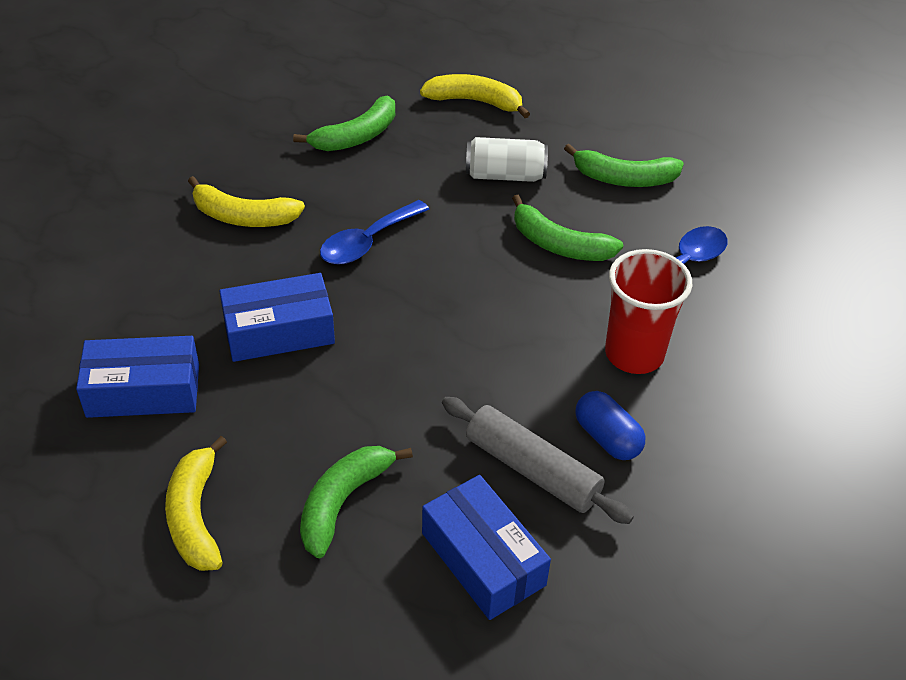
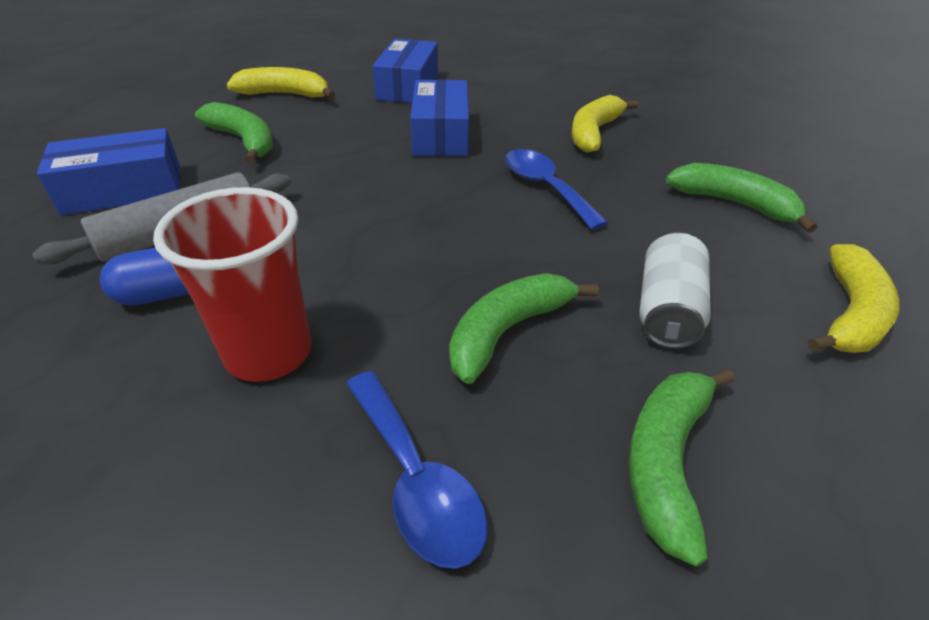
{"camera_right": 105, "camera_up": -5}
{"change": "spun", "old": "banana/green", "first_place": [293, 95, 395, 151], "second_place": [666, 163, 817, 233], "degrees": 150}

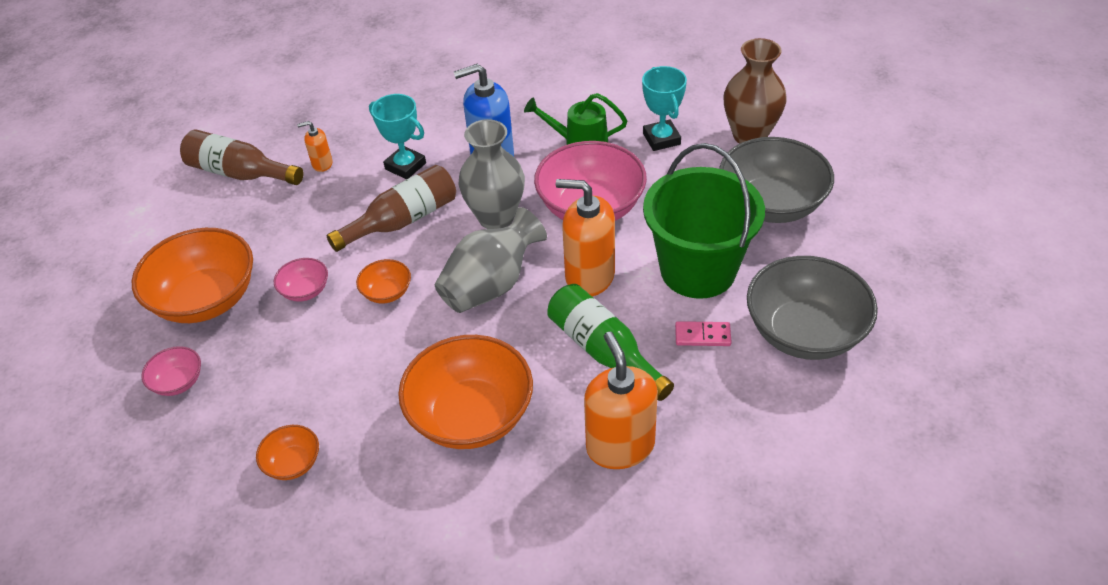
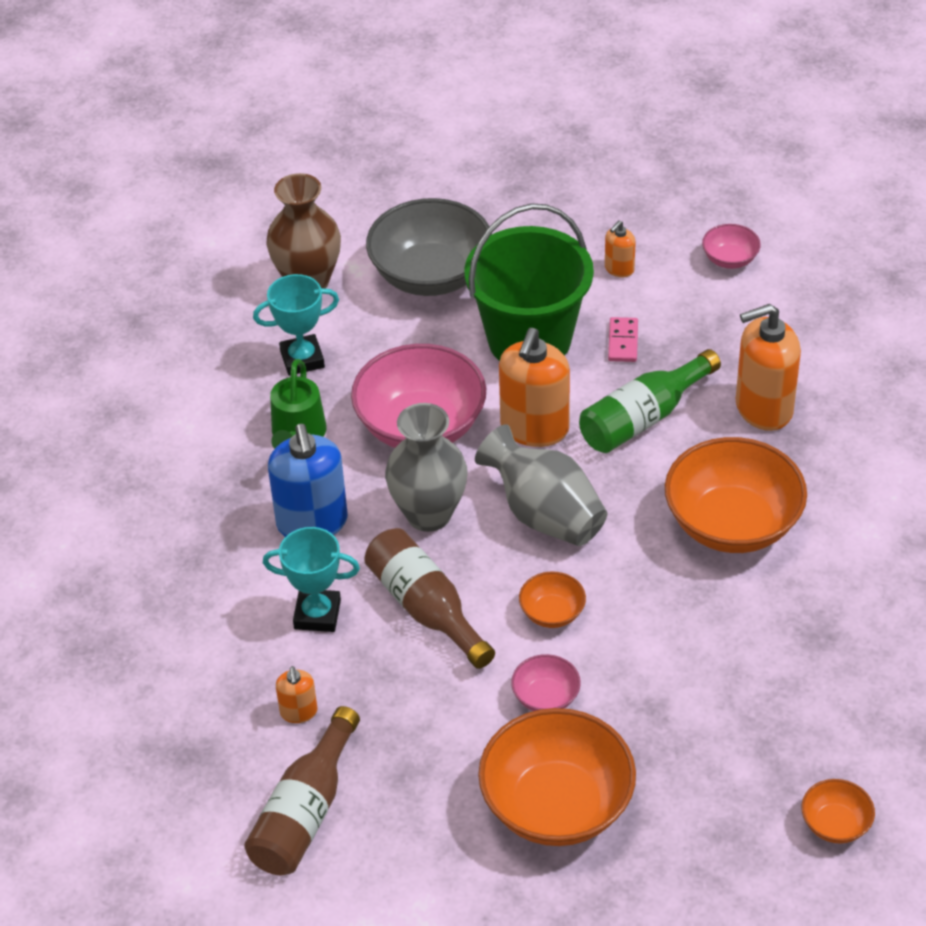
{"camera_right": -90, "camera_up": 0}
{"change": "relocated", "old": "serving bowl/pink", "first_place": [142, 346, 201, 396], "second_place": [702, 224, 761, 269]}
{"change": "relocated", "old": "serving bowl/bright orange", "first_place": [256, 425, 319, 480], "second_place": [802, 779, 875, 843]}
{"change": "spun", "old": "prize cup/aqua", "first_place": [369, 94, 426, 179], "second_place": [263, 527, 360, 632], "degrees": 60}
{"change": "exchanged", "old": "serving bowl/grey", "new": "soap dispenser/bright orange", "first_place": [747, 256, 878, 360], "second_place": [605, 220, 636, 277]}

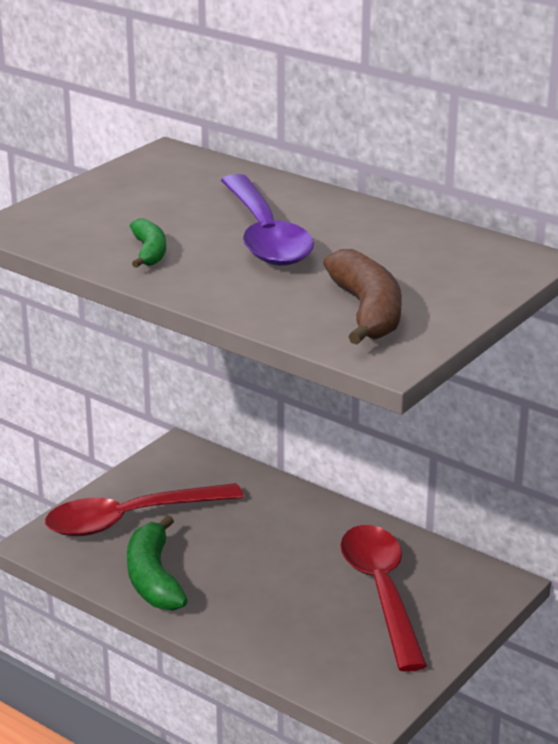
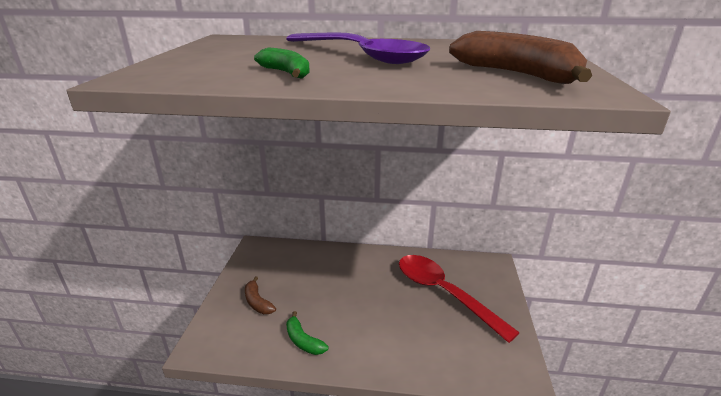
{"camera_right": -30, "camera_up": 0}
{"change": "exchanged", "old": "spoon/scarlet", "new": "banana/russet", "first_place": [45, 483, 244, 536], "second_place": [245, 276, 276, 314]}
{"change": "size", "old": "banana/green", "first_place": [127, 515, 188, 611], "second_place": [286, 311, 328, 355], "factor": 0.59}

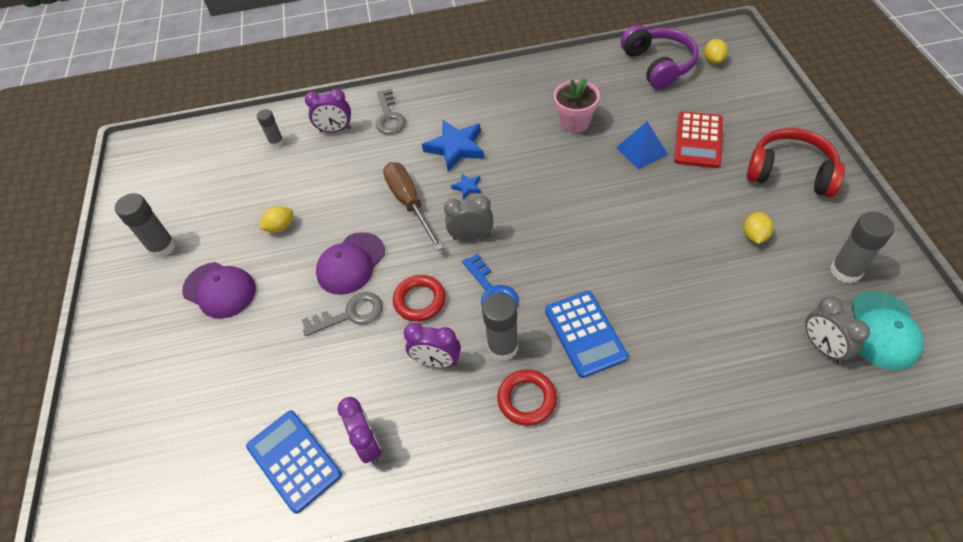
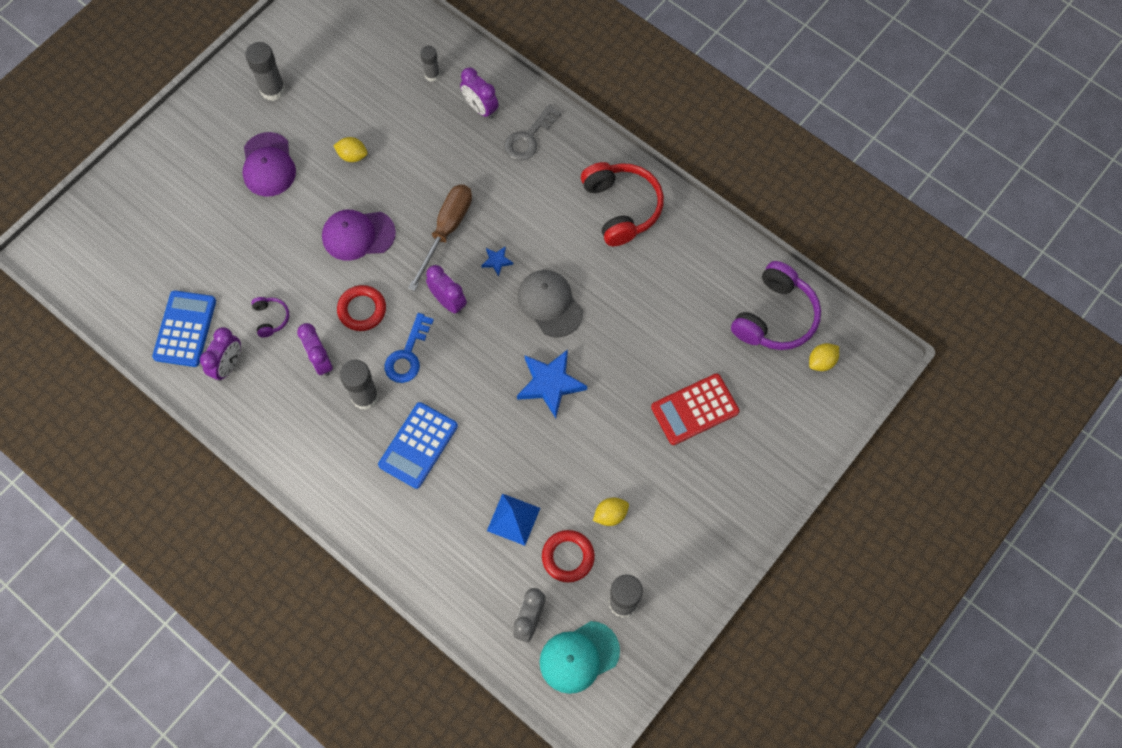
{"camera_right": 45, "camera_up": 15}
{"change": "missing", "old": "door key/grey", "first_place": [302, 292, 383, 336]}
{"change": "relocated", "old": "star shape/cobalt", "first_place": [422, 120, 484, 171], "second_place": [517, 349, 587, 418]}
{"change": "colour", "old": "alarm clock/grey", "new": "alarm clock/royal purple", "first_place": [444, 196, 493, 241], "second_place": [426, 265, 467, 314]}
{"change": "relocated", "old": "torus/scarlet", "first_place": [497, 370, 557, 426], "second_place": [542, 530, 595, 582]}
{"change": "missing", "old": "plant pot/pink", "first_place": [554, 77, 600, 133]}
{"change": "relocated", "old": "pyramid/cobalt", "first_place": [616, 121, 668, 170], "second_place": [487, 494, 540, 546]}
{"change": "relocated", "old": "headset/scarlet", "first_place": [747, 128, 845, 197], "second_place": [581, 162, 664, 246]}
{"change": "appeared", "new": "headset/royal purple", "second_place": [251, 297, 289, 337]}
{"change": "appeared", "new": "peaked cap/grey", "second_place": [517, 270, 583, 337]}

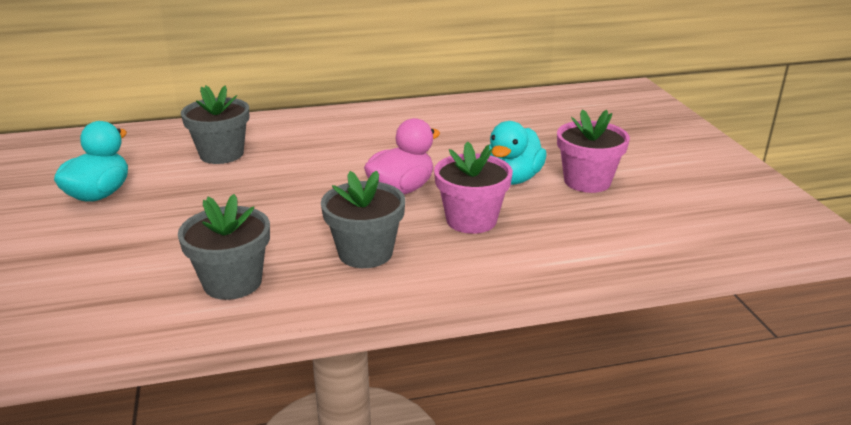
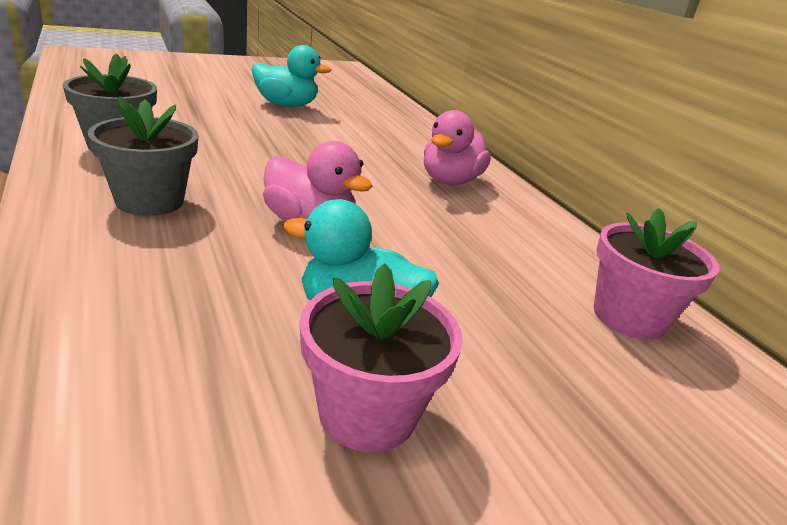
{"camera_right": 75, "camera_up": 0}
{"change": "missing", "old": "plant pot/grey", "first_place": [181, 85, 249, 164]}
{"change": "relocated", "old": "plant pot/pink", "first_place": [434, 141, 513, 234], "second_place": [594, 208, 719, 340]}
{"change": "appeared", "new": "rubber duck/pink", "second_place": [424, 110, 491, 185]}

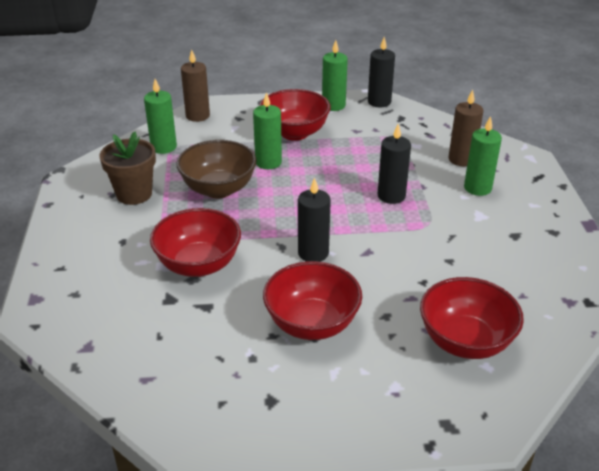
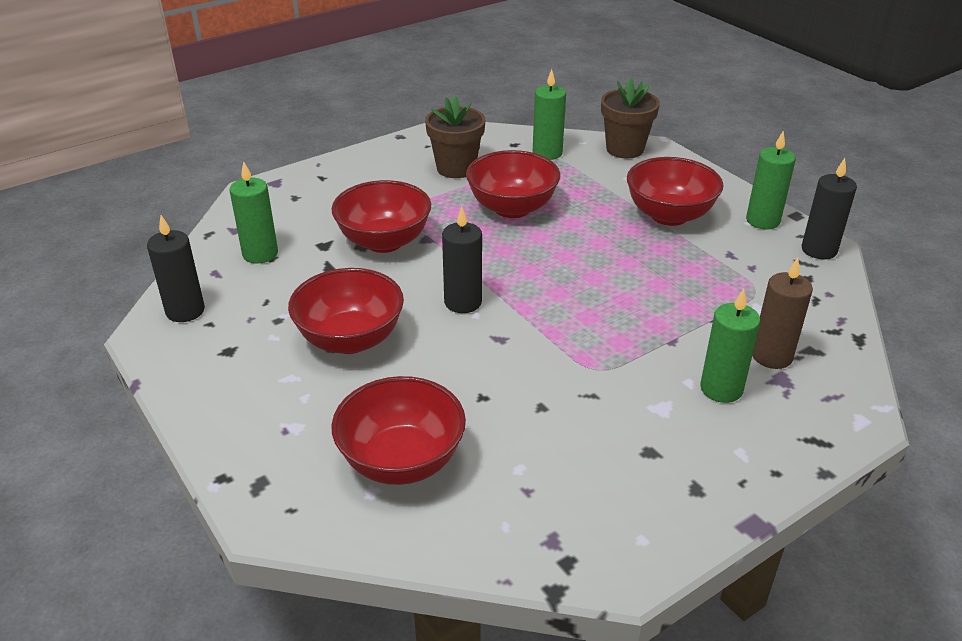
{"camera_right": 60, "camera_up": 0}
{"change": "colour", "old": "serving bowl/russet", "new": "serving bowl/scarlet", "first_place": [176, 140, 257, 198], "second_place": [466, 150, 560, 218]}
{"change": "exchanged", "old": "pillar candle/russet", "new": "plant pot/russet", "first_place": [181, 49, 210, 122], "second_place": [601, 78, 660, 159]}
{"change": "relocated", "old": "pillar candle/green", "first_place": [253, 92, 282, 169], "second_place": [230, 161, 278, 264]}
{"change": "relocated", "old": "pillar candle/ebony", "first_place": [378, 124, 411, 204], "second_place": [147, 215, 205, 322]}

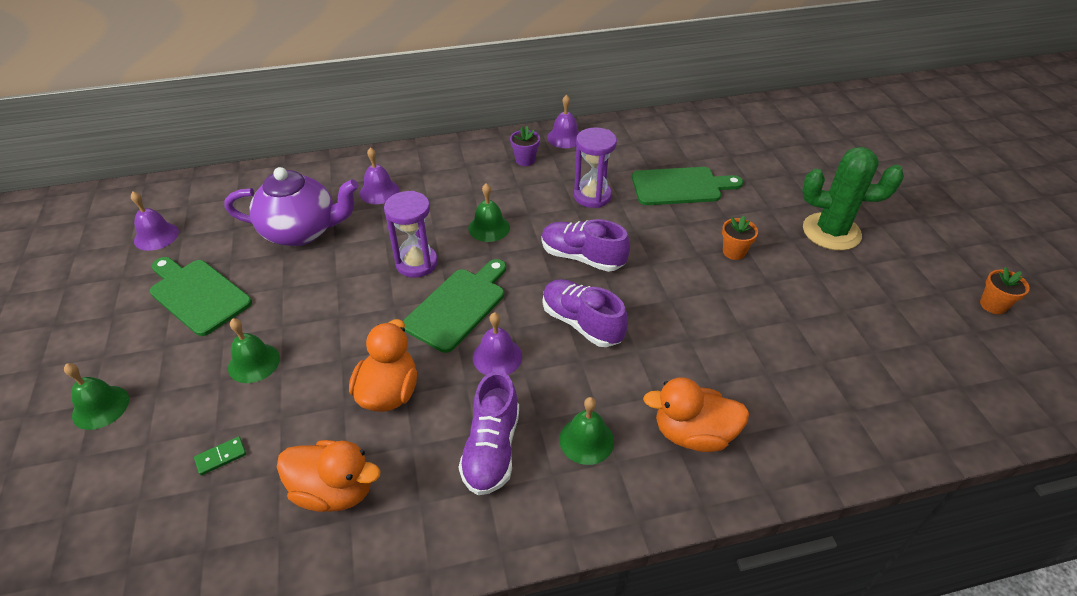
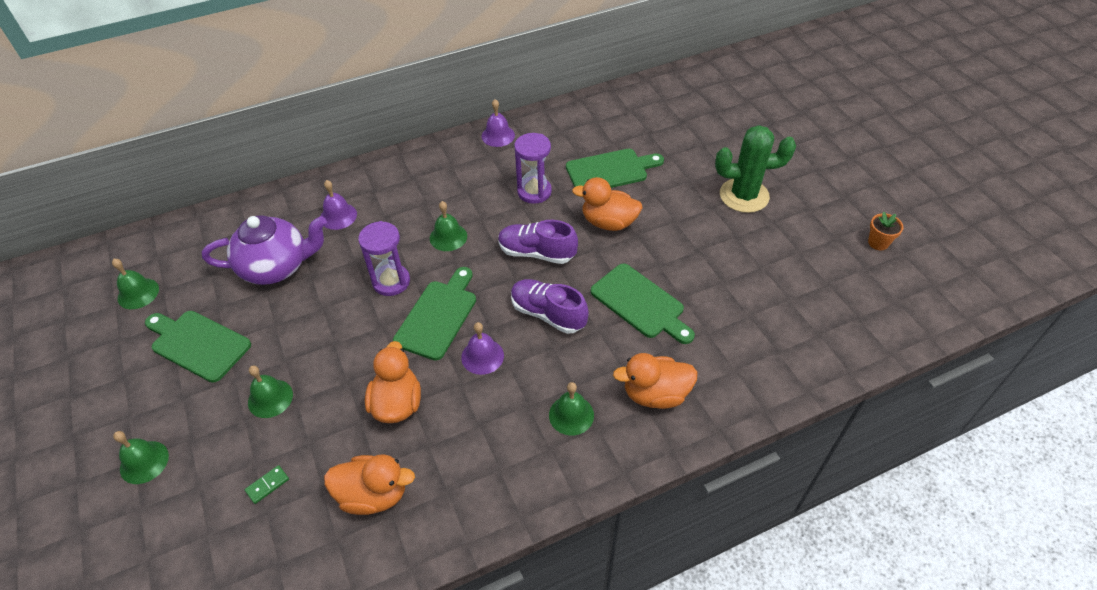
{"camera_right": -10, "camera_up": 5}
{"change": "colour", "old": "hand bell/royal purple", "new": "hand bell/green", "first_place": [131, 192, 179, 251], "second_place": [112, 259, 159, 309]}
{"change": "missing", "old": "shoe/royal purple", "first_place": [459, 371, 519, 495]}
{"change": "missing", "old": "plant pot/royal purple", "first_place": [510, 126, 540, 166]}
{"change": "missing", "old": "plant pot/bright orange", "first_place": [722, 216, 758, 260]}
{"change": "appeared", "new": "rubber duck/bright orange", "second_place": [572, 177, 643, 231]}
{"change": "appeared", "new": "bread board/green", "second_place": [591, 263, 695, 344]}

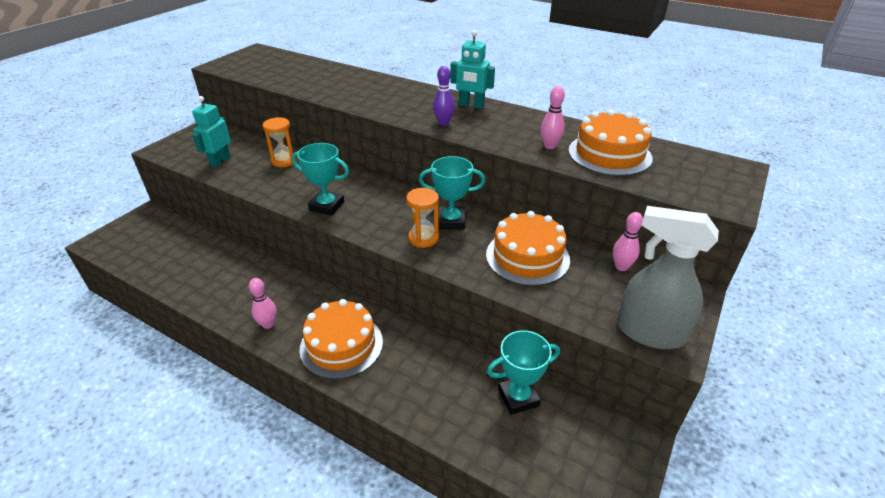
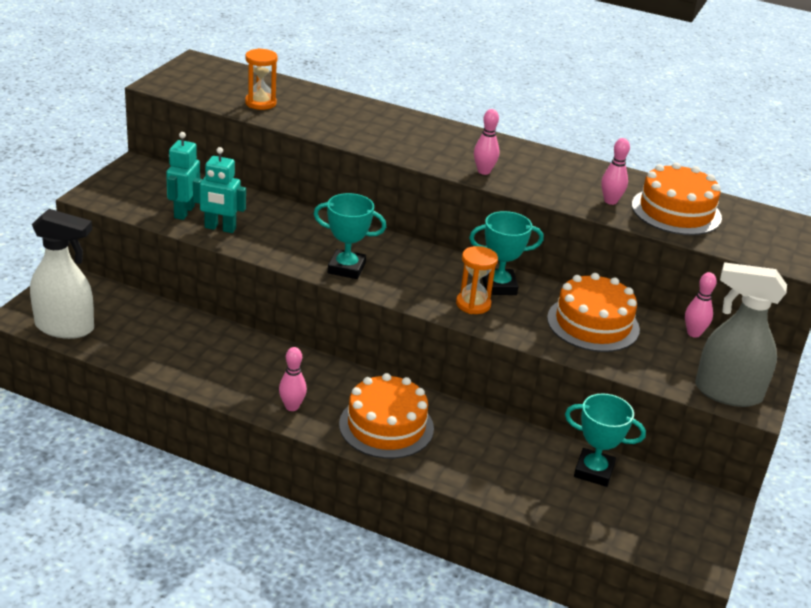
{"camera_right": -10, "camera_up": -5}
{"change": "relocated", "old": "hourglass/bright orange", "first_place": [263, 117, 297, 167], "second_place": [245, 48, 278, 110]}
{"change": "colour", "old": "skittle/royal purple", "new": "skittle/pink", "first_place": [433, 66, 455, 126], "second_place": [474, 109, 500, 175]}
{"change": "relocated", "old": "robot figure/aqua", "first_place": [450, 30, 495, 109], "second_place": [193, 147, 246, 233]}
{"change": "spun", "old": "prize cup/aqua", "first_place": [487, 330, 560, 415], "second_place": [565, 393, 646, 487], "degrees": 45}
{"change": "appeared", "new": "spray cleaner/pure white", "second_place": [30, 209, 94, 339]}

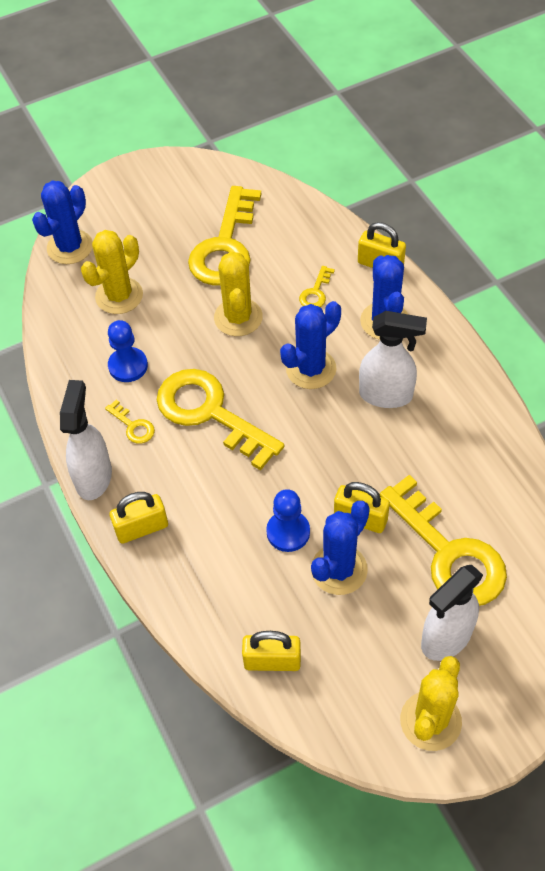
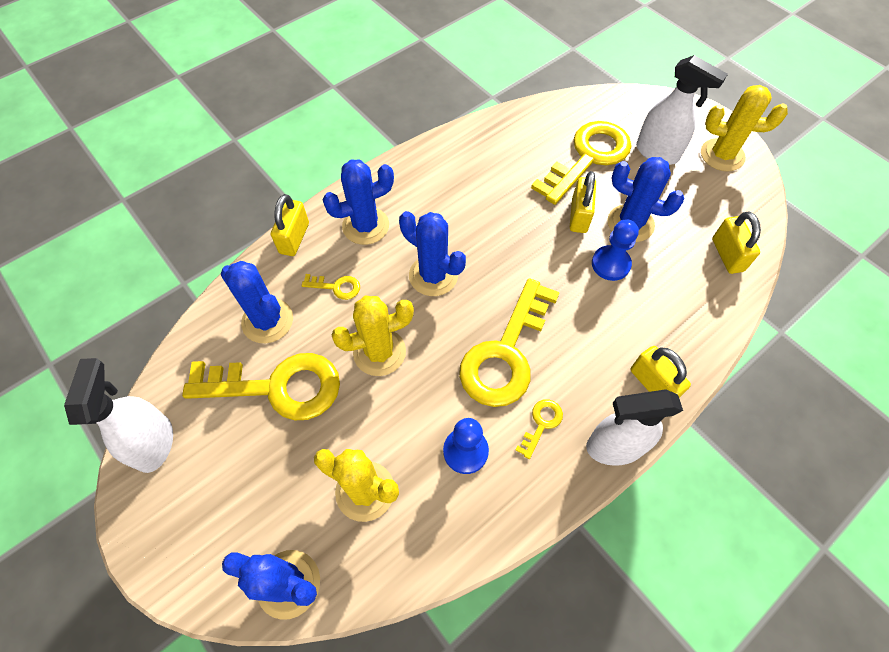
{"camera_right": -105, "camera_up": 5}
{"change": "relocated", "old": "spray cleaner/pure white", "first_place": [359, 311, 427, 408], "second_place": [64, 358, 173, 473]}
{"change": "appeared", "new": "saguaro cactus/cobalt", "second_place": [221, 261, 293, 343]}

